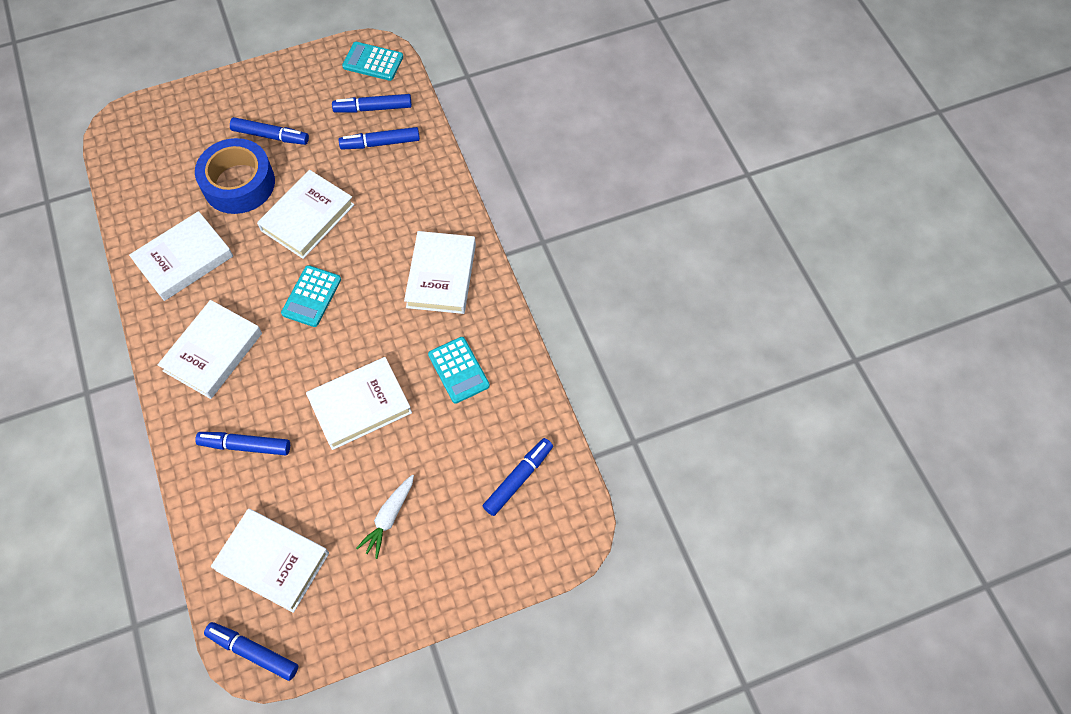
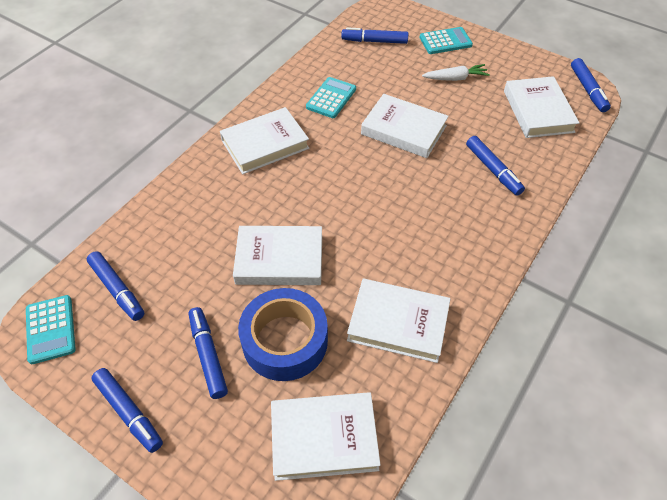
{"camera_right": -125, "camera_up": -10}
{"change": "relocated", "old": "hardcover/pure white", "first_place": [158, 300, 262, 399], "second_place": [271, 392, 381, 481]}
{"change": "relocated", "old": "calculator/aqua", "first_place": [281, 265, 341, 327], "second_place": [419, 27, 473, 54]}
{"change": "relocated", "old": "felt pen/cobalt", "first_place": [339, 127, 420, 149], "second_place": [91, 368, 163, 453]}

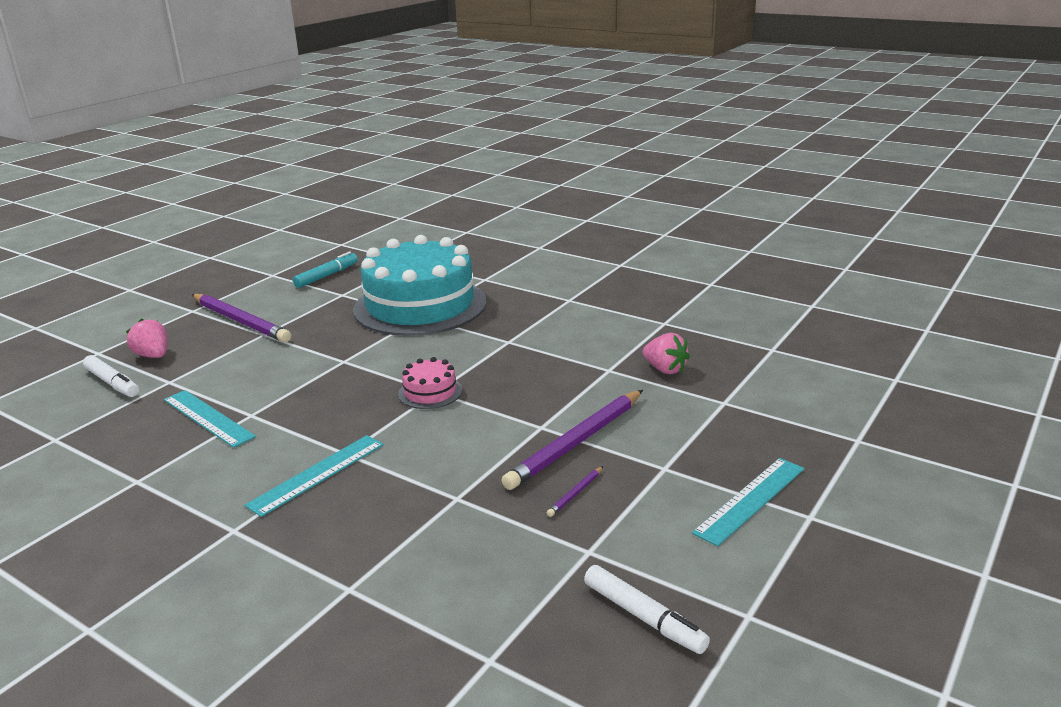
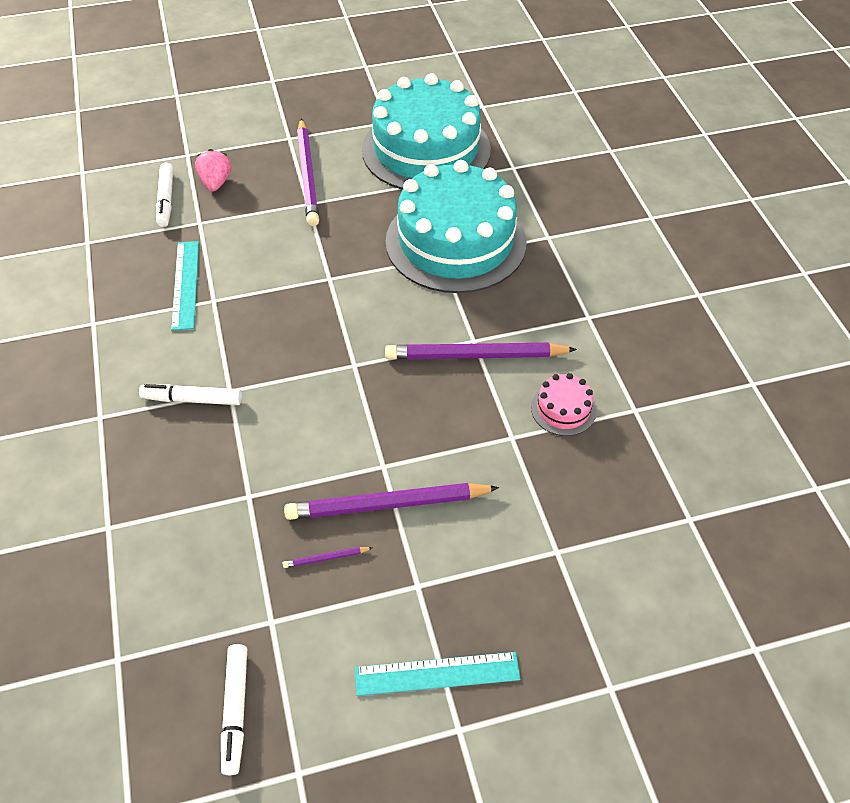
{"camera_right": 40, "camera_up": 25}
{"change": "exchanged", "old": "ruler/aqua", "new": "felt pen/pure white", "first_place": [244, 435, 384, 517], "second_place": [139, 384, 242, 405]}
{"change": "exchanged", "old": "felt pen/aqua", "new": "gateau/aqua", "first_place": [293, 252, 358, 288], "second_place": [362, 73, 491, 190]}
{"change": "relocated", "old": "gateau/pink", "first_place": [398, 357, 462, 409], "second_place": [531, 373, 597, 436]}
{"change": "missing", "old": "strawberry/pink", "first_place": [643, 333, 690, 374]}
{"change": "appeared", "new": "pencil/royal purple", "second_place": [385, 343, 577, 359]}

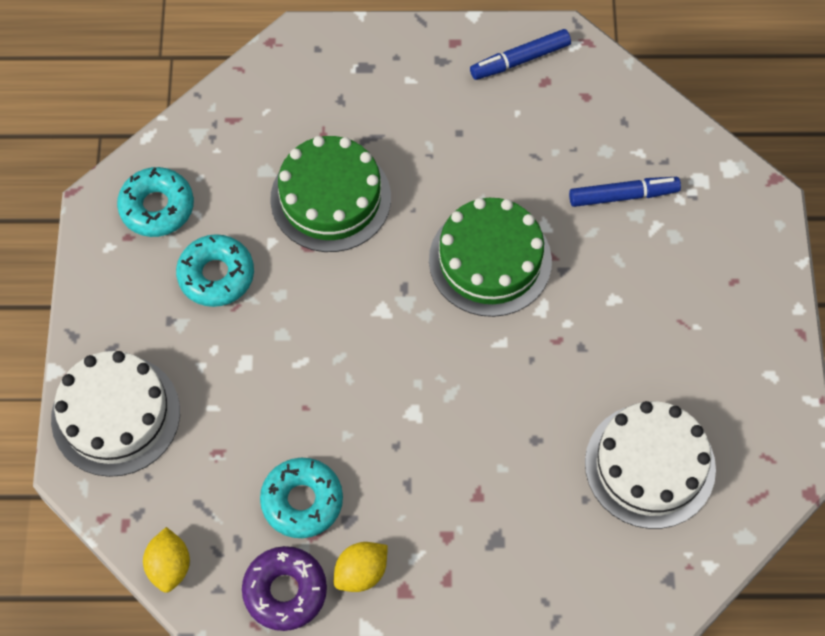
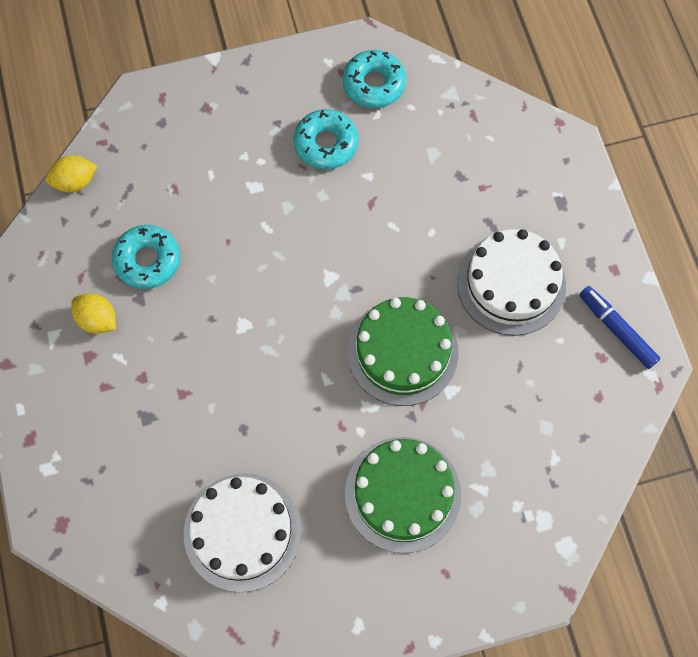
{"camera_right": 75, "camera_up": 5}
{"change": "relocated", "old": "gateau/pure white", "first_place": [51, 351, 180, 477], "second_place": [457, 229, 566, 336]}
{"change": "missing", "old": "donut/royal purple", "first_place": [242, 546, 327, 631]}
{"change": "relocated", "old": "gateau/green", "first_place": [270, 136, 391, 252], "second_place": [345, 437, 461, 553]}
{"change": "missing", "old": "felt pen/cobalt", "first_place": [569, 177, 681, 207]}

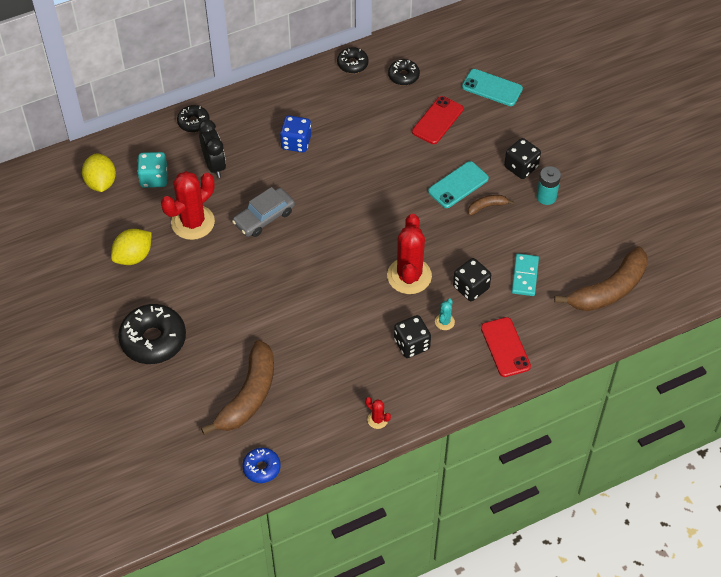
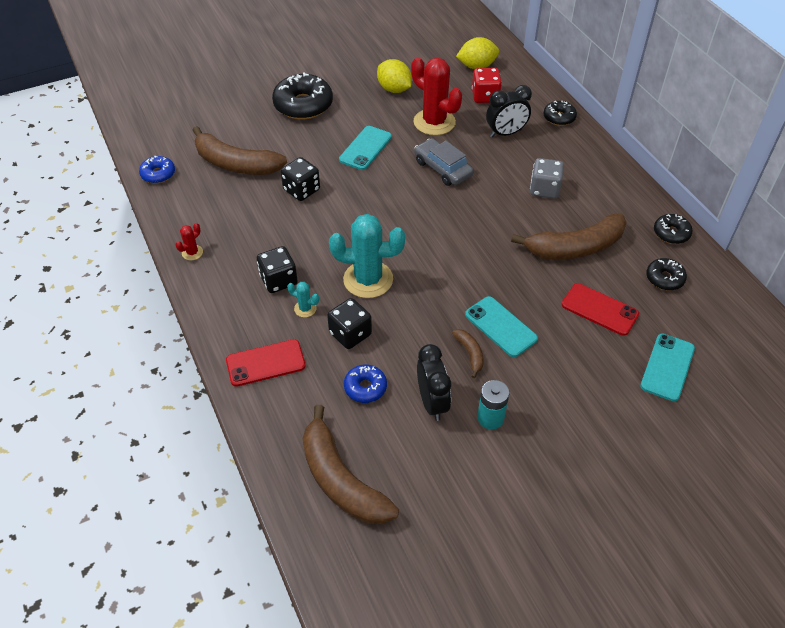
{"camera_right": 90, "camera_up": -5}
{"change": "colour", "old": "game die/aqua", "new": "game die/scarlet", "first_place": [137, 152, 168, 188], "second_place": [472, 68, 502, 103]}
{"change": "colour", "old": "game die/cobalt", "new": "game die/grey", "first_place": [280, 115, 311, 153], "second_place": [530, 158, 564, 199]}
{"change": "colour", "old": "saguaro cactus/scarlet", "new": "saguaro cactus/aqua", "first_place": [387, 214, 432, 294], "second_place": [329, 214, 405, 298]}
{"change": "relocated", "old": "game die/ebony", "first_place": [504, 138, 541, 179], "second_place": [281, 157, 320, 201]}
{"change": "exchanged", "old": "domino/aqua", "new": "donut/cobalt", "first_place": [512, 254, 539, 296], "second_place": [344, 365, 387, 403]}
{"change": "appeared", "new": "mobile phone/aqua", "second_place": [339, 126, 392, 170]}
{"change": "appeared", "new": "alarm clock/ebony", "second_place": [417, 344, 451, 421]}
{"change": "appeared", "new": "banana/russet", "second_place": [511, 213, 627, 259]}

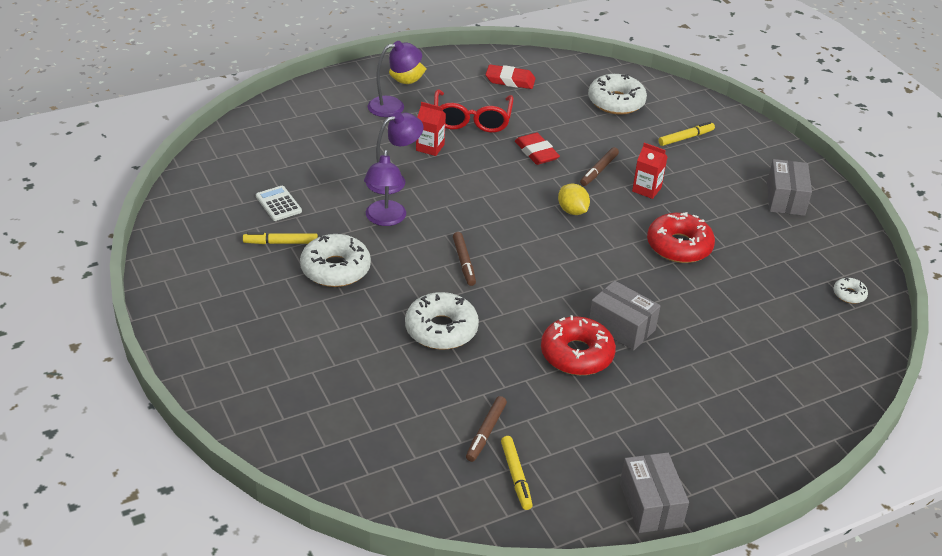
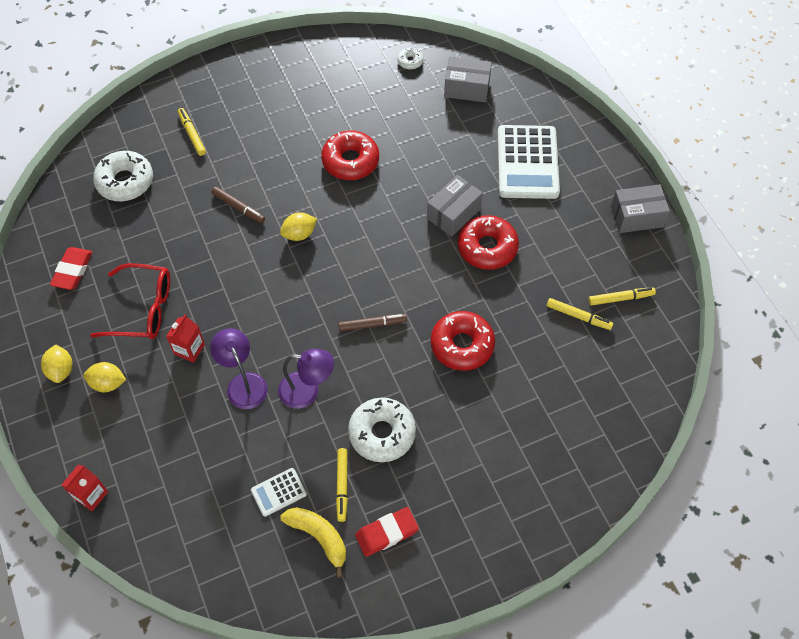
{"camera_right": -85, "camera_up": 20}
{"change": "exchanged", "old": "desk lamp/royal purple", "new": "citrus fruit/golden", "first_place": [367, 41, 422, 117], "second_place": [83, 362, 126, 392]}
{"change": "colour", "old": "donut/pure white", "new": "donut/scarlet", "first_place": [405, 292, 479, 350], "second_place": [431, 311, 495, 371]}
{"change": "colour", "old": "felt pen/russet", "new": "felt pen/golden", "first_place": [466, 396, 507, 462], "second_place": [547, 298, 613, 330]}
{"change": "relocated", "old": "gum eraser/scarlet", "first_place": [515, 133, 560, 165], "second_place": [355, 507, 419, 557]}
{"change": "relocated", "old": "milk carton/scarlet", "first_place": [632, 143, 668, 199], "second_place": [61, 465, 108, 511]}
{"change": "relocated", "old": "box/grey", "first_place": [767, 159, 812, 216], "second_place": [444, 57, 492, 102]}
{"change": "appeared", "new": "banana/golden", "second_place": [280, 507, 346, 578]}
{"change": "appeared", "new": "calculator/pure white", "second_place": [498, 125, 560, 199]}

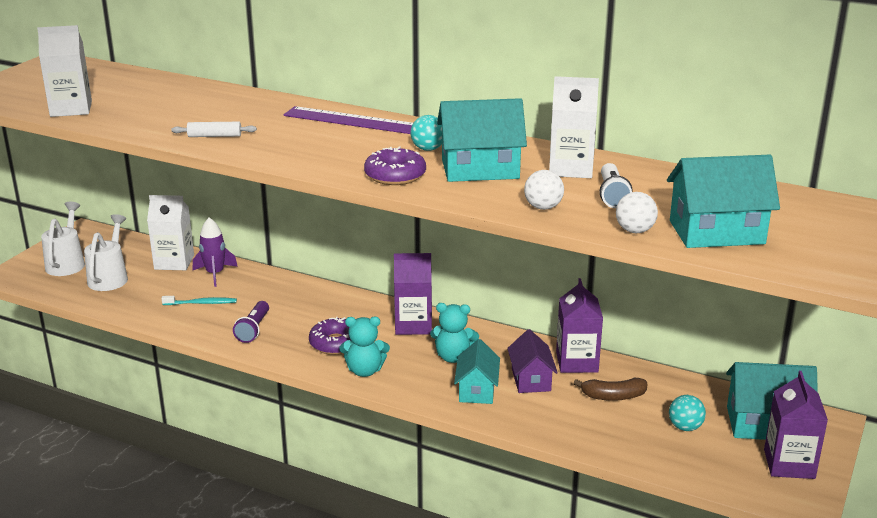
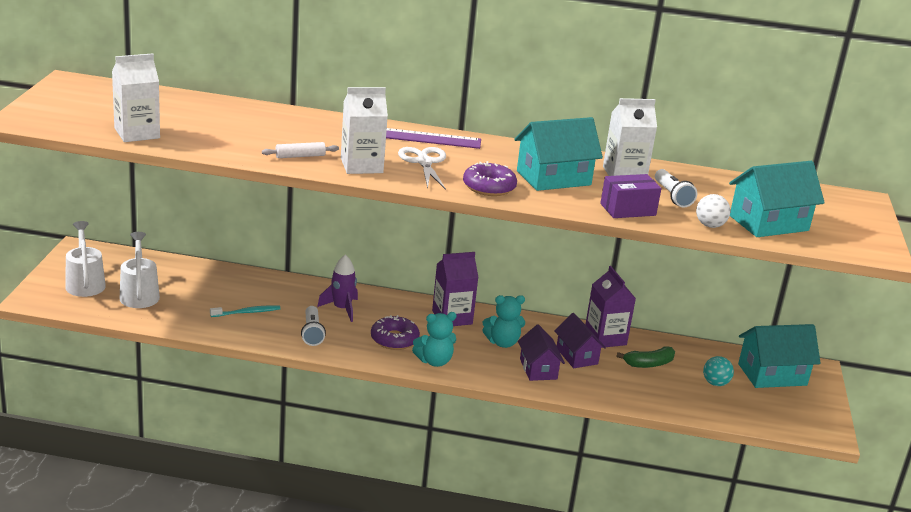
{"camera_right": -20, "camera_up": 0}
{"change": "relocated", "old": "milk carton/pure white", "first_place": [147, 195, 194, 270], "second_place": [341, 87, 388, 174]}
{"change": "relocated", "old": "spaceship/royal purple", "first_place": [193, 217, 238, 287], "second_place": [317, 255, 358, 322]}
{"change": "colour", "old": "flashlight/royal purple", "new": "flashlight/pure white", "first_place": [233, 301, 269, 343], "second_place": [301, 306, 326, 346]}
{"change": "missing", "old": "play ball/aqua", "first_place": [410, 115, 442, 151]}
{"change": "colour", "old": "toy house/aqua", "new": "toy house/royal purple", "first_place": [454, 339, 500, 404], "second_place": [518, 324, 565, 381]}
{"change": "exchanged", "old": "play ball/pure white", "new": "box/royal purple", "first_place": [524, 170, 564, 210], "second_place": [600, 174, 661, 218]}
{"change": "colour", "old": "banana/russet", "new": "banana/green", "first_place": [574, 378, 647, 401], "second_place": [616, 346, 675, 368]}
{"change": "missing", "old": "milk carton/royal purple", "first_place": [764, 371, 828, 479]}
{"change": "appeared", "new": "pair of scissors/pure white", "second_place": [398, 147, 446, 190]}

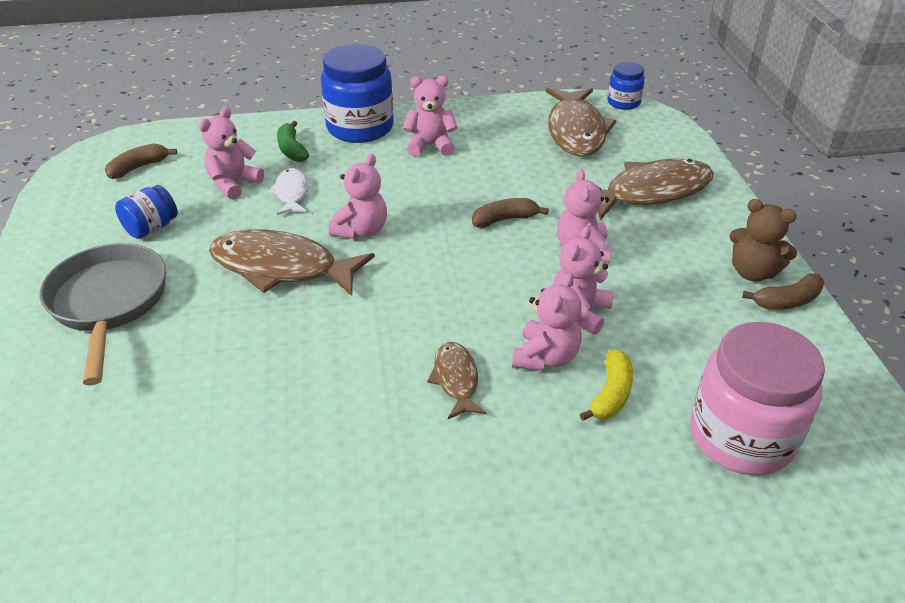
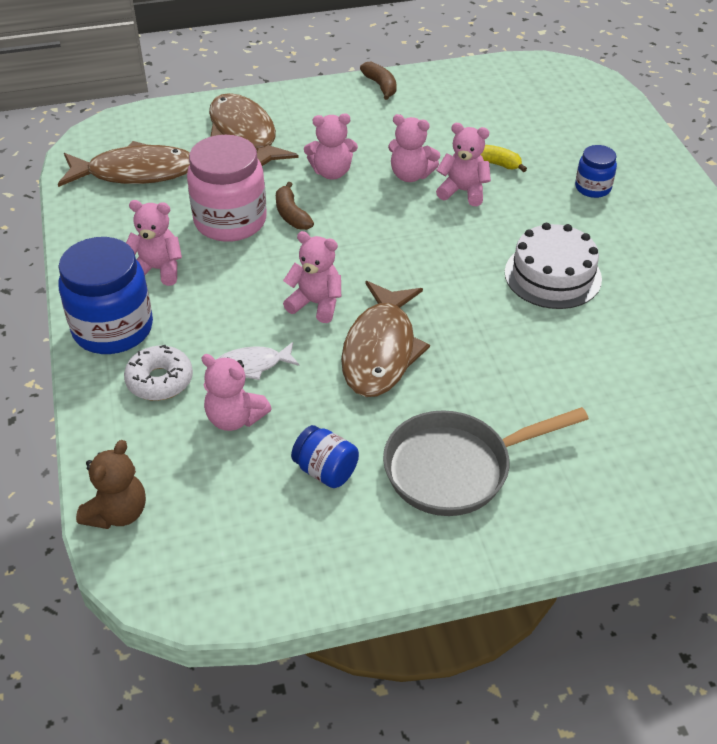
{"camera_right": -95, "camera_up": 5}
{"change": "missing", "old": "banana/russet", "first_place": [105, 144, 177, 179]}
{"change": "exchanged", "old": "banana/green", "new": "donut/pure white", "first_place": [277, 121, 309, 162], "second_place": [124, 345, 193, 401]}
{"change": "spun", "old": "teddy bear/pink", "first_place": [403, 76, 458, 156], "second_place": [126, 200, 182, 286], "degrees": 105}
{"change": "missing", "old": "fish figure/russet", "first_place": [427, 342, 487, 419]}
{"change": "relocated", "old": "jam jar/cobalt", "first_place": [607, 62, 645, 110], "second_place": [575, 145, 617, 198]}
{"change": "relocated", "old": "jam jar/pink", "first_place": [690, 322, 825, 476], "second_place": [187, 135, 267, 242]}
{"change": "relocated", "old": "teddy bear/russet", "first_place": [729, 199, 797, 281], "second_place": [76, 440, 146, 529]}
{"change": "appeared", "new": "gateau/pure white", "second_place": [505, 223, 602, 309]}

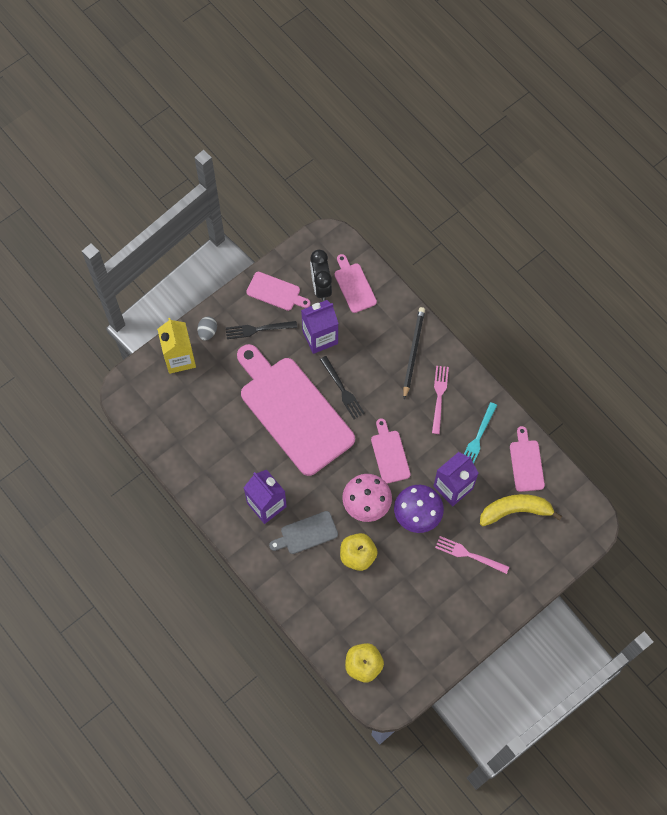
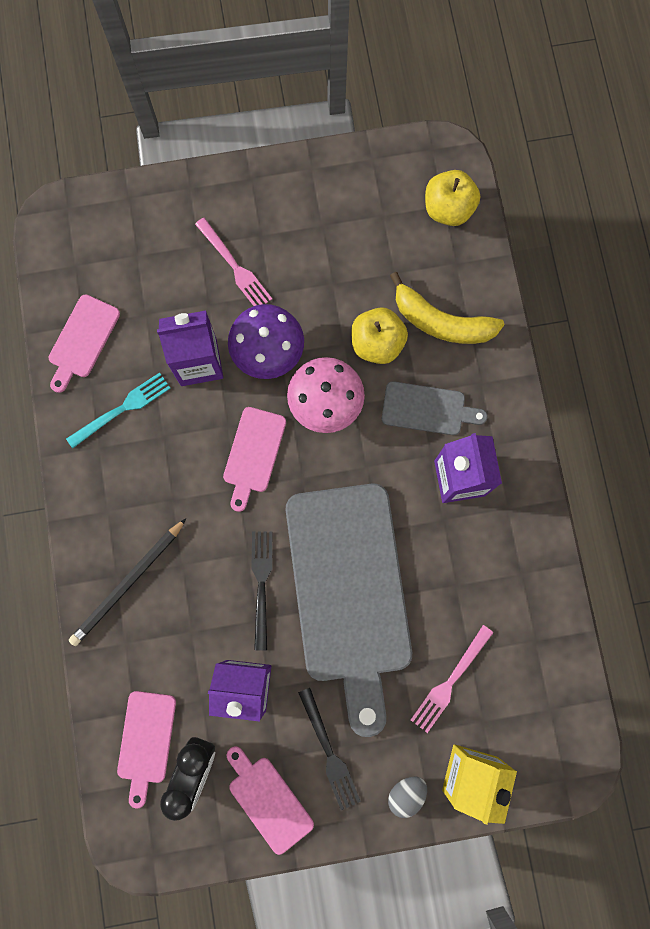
{"camera_right": -150, "camera_up": 10}
{"change": "spun", "old": "fork/ebony", "first_place": [226, 321, 297, 339], "second_place": [298, 688, 361, 810], "degrees": 45}
{"change": "colour", "old": "bread board/pink", "new": "bread board/grey", "first_place": [237, 344, 355, 476], "second_place": [286, 483, 412, 737]}
{"change": "relocated", "old": "fork/pink", "first_place": [432, 366, 449, 434], "second_place": [410, 625, 494, 733]}
{"change": "relocated", "old": "banana/golden", "first_place": [480, 494, 562, 526], "second_place": [390, 272, 505, 344]}

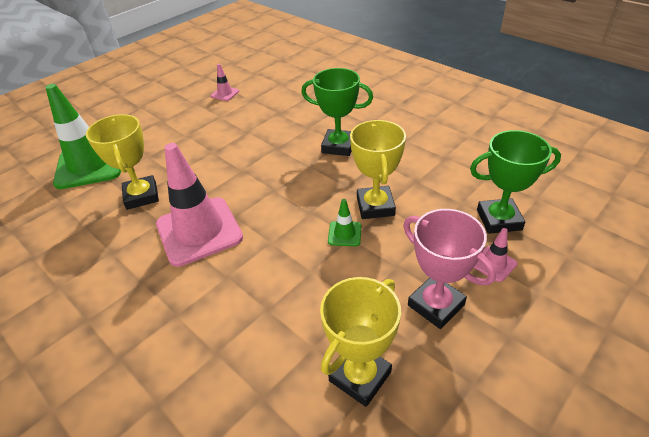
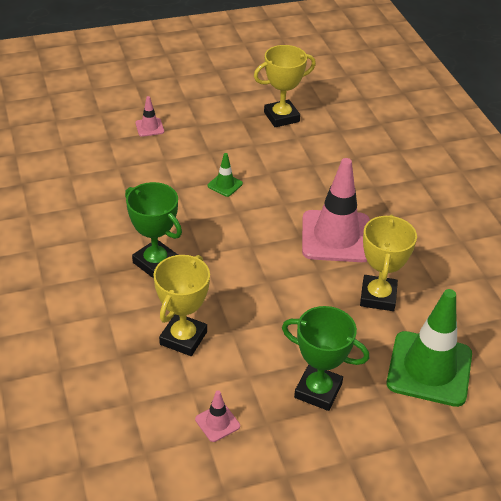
{"camera_right": -155, "camera_up": 0}
{"change": "relocated", "old": "prize cup/golden", "first_place": [350, 120, 406, 219], "second_place": [153, 255, 210, 356]}
{"change": "missing", "old": "prize cup/pink", "first_place": [403, 209, 496, 329]}
{"change": "relocated", "old": "prize cup/green", "first_place": [470, 130, 561, 234], "second_place": [282, 306, 369, 411]}

